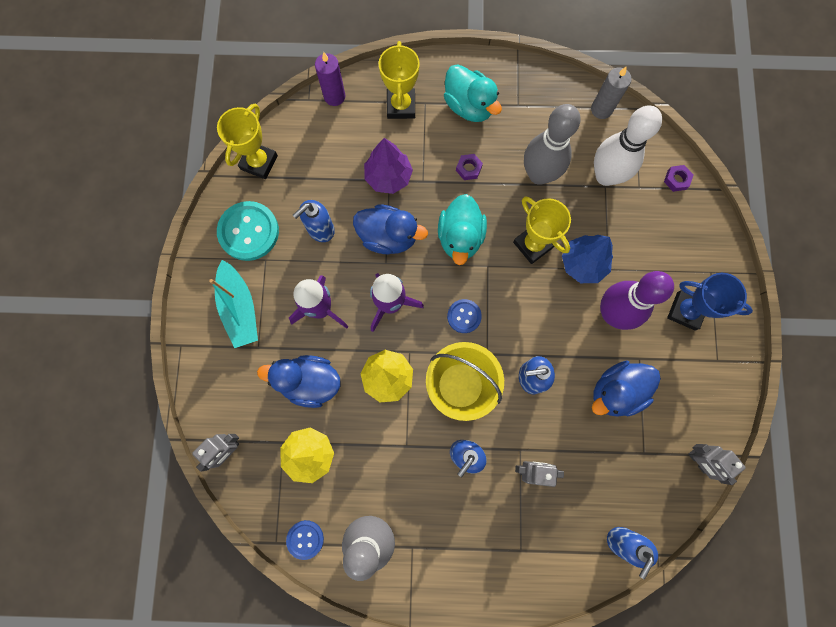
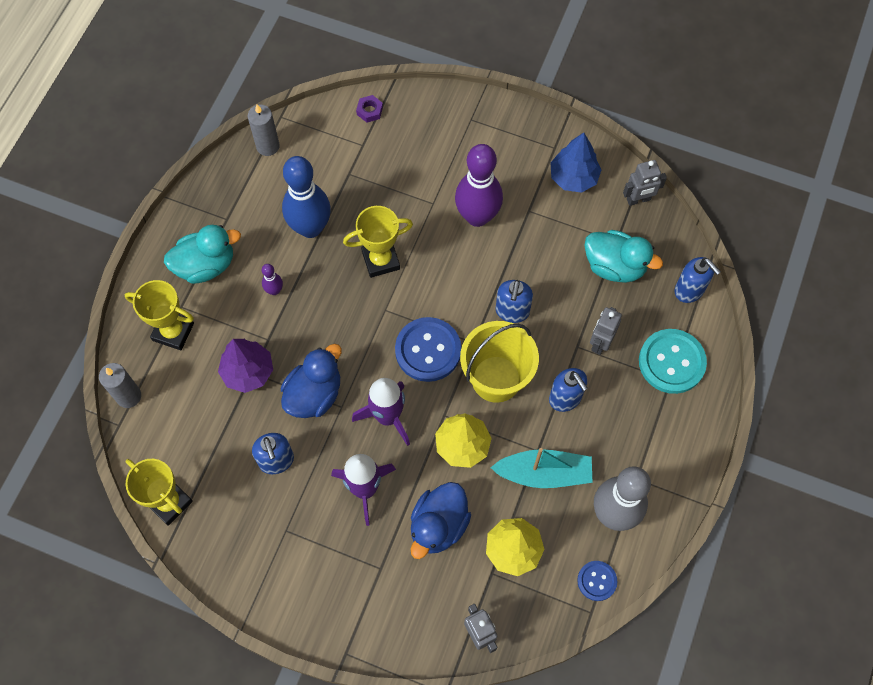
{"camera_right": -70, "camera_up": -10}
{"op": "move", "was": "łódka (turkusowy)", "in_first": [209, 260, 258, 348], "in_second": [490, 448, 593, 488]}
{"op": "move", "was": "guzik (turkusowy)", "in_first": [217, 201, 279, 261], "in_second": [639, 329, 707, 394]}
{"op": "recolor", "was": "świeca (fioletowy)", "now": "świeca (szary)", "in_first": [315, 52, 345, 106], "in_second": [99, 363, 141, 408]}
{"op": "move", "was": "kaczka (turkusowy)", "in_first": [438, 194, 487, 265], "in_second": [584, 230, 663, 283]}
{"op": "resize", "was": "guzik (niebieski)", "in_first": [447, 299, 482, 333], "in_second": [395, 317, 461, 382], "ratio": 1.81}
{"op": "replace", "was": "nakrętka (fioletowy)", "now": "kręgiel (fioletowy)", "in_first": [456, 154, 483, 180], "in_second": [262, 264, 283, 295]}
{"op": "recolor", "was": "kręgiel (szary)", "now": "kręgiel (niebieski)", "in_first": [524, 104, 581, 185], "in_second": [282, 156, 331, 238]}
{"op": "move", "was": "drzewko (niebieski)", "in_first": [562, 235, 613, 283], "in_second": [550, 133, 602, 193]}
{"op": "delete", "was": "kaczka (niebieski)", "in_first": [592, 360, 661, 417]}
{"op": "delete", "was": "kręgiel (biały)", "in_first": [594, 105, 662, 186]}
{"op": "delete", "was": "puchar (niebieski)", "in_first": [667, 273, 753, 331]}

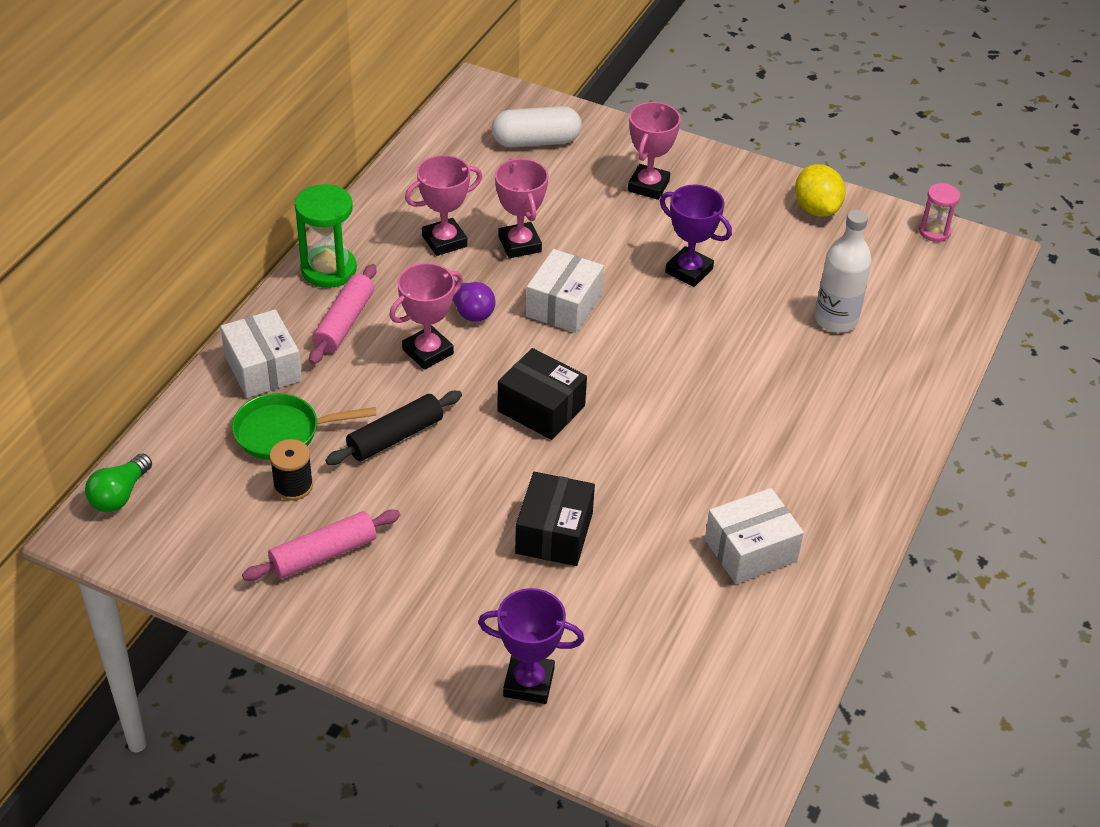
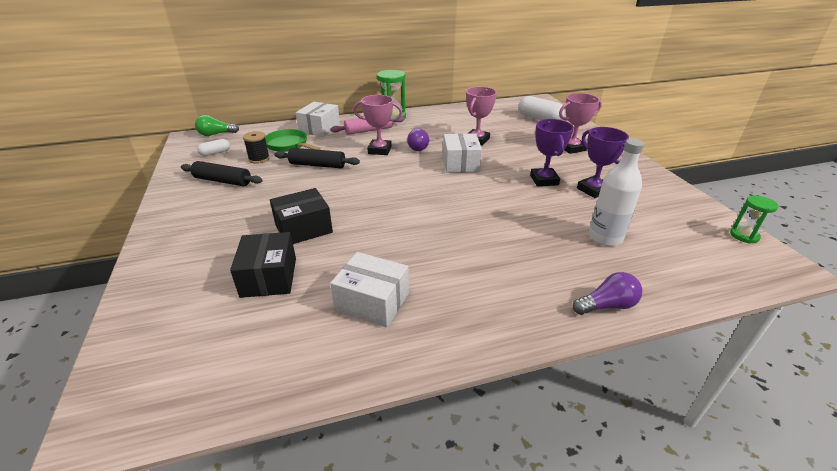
{"camera_right": 50, "camera_up": -10}
{"op": "recolor", "was": "wałek do ciasta (różowy)", "now": "wałek do ciasta (czarny)", "in_first": [242, 509, 400, 581], "in_second": [181, 161, 263, 186]}
{"op": "delete", "was": "puchar (różowy)", "in_first": [405, 155, 482, 256]}
{"op": "move", "was": "puchar (fioletowy)", "in_first": [478, 588, 584, 704], "in_second": [577, 127, 629, 198]}
{"op": "move", "was": "pudełko (czarny)", "in_first": [497, 348, 587, 440], "in_second": [230, 232, 296, 298]}
{"op": "rotate", "was": "pudełko (biały)", "in_first": [526, 249, 604, 333], "in_second": [443, 133, 482, 173], "clockwise": -75}
{"op": "delete", "was": "cytryna (żółty)", "in_first": [795, 164, 846, 217]}
{"op": "recolor", "was": "klepsydra (różowy)", "now": "klepsydra (zielony)", "in_first": [919, 183, 960, 242], "in_second": [730, 195, 778, 244]}
{"op": "insert", "now": "kapsułka (biały)", "in_second": [197, 139, 230, 156]}
{"op": "insert", "now": "żarówka (fioletowy)", "in_second": [573, 272, 642, 315]}

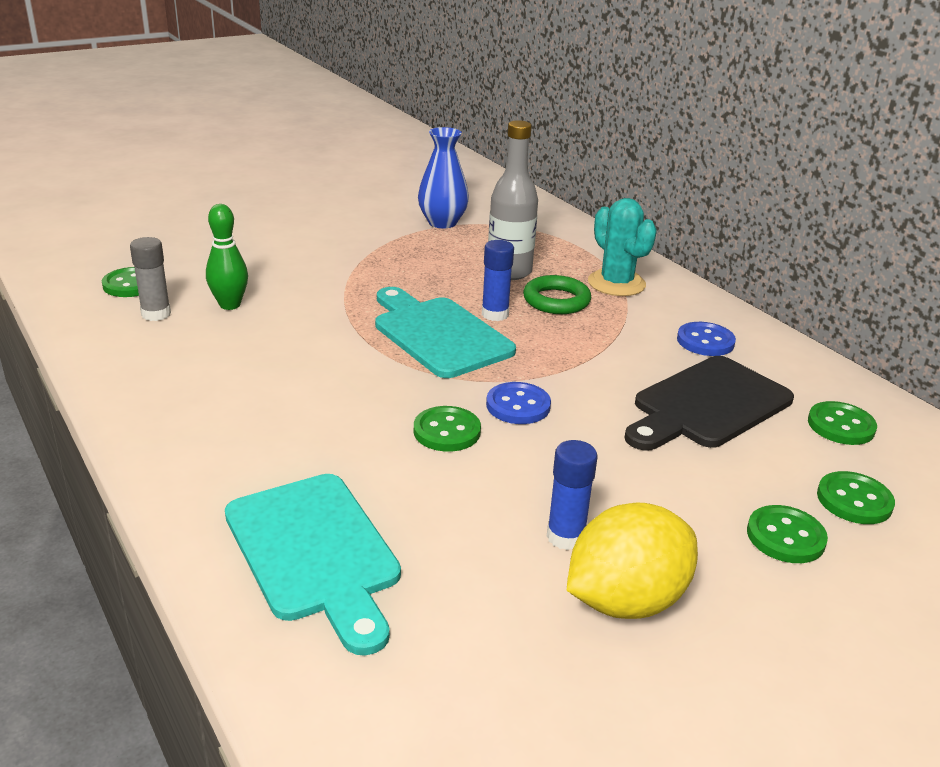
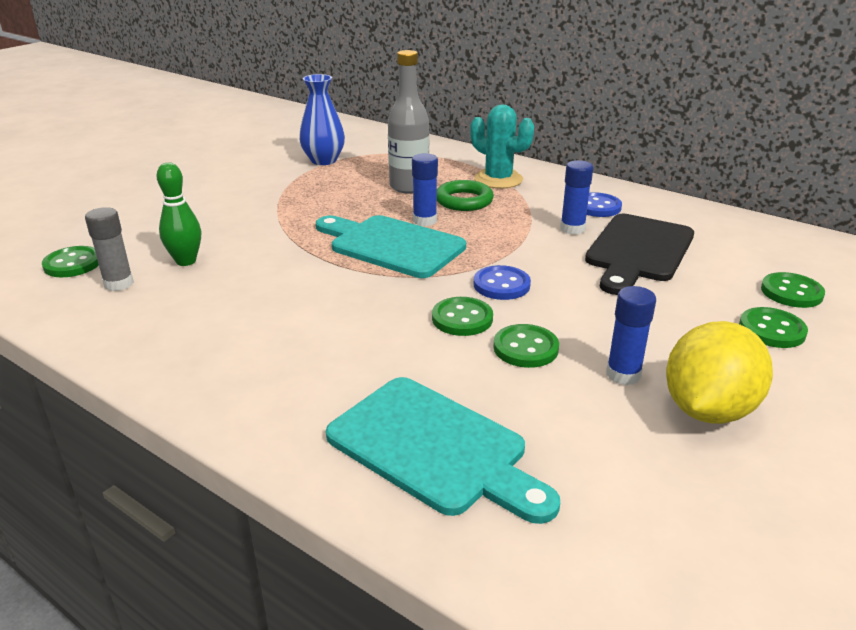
{"camera_right": -20, "camera_up": 0}
{"op": "move", "was": "guzik (zielony)", "in_first": [808, 401, 877, 445], "in_second": [493, 324, 559, 368]}
{"op": "insert", "now": "klej w sztyfcie (niebieski)", "in_second": [560, 160, 593, 235]}

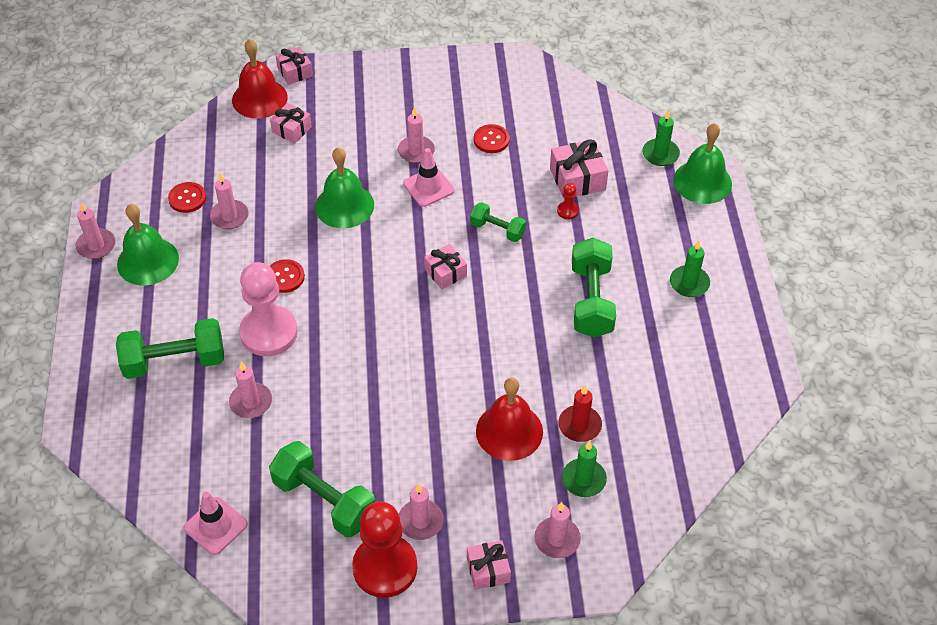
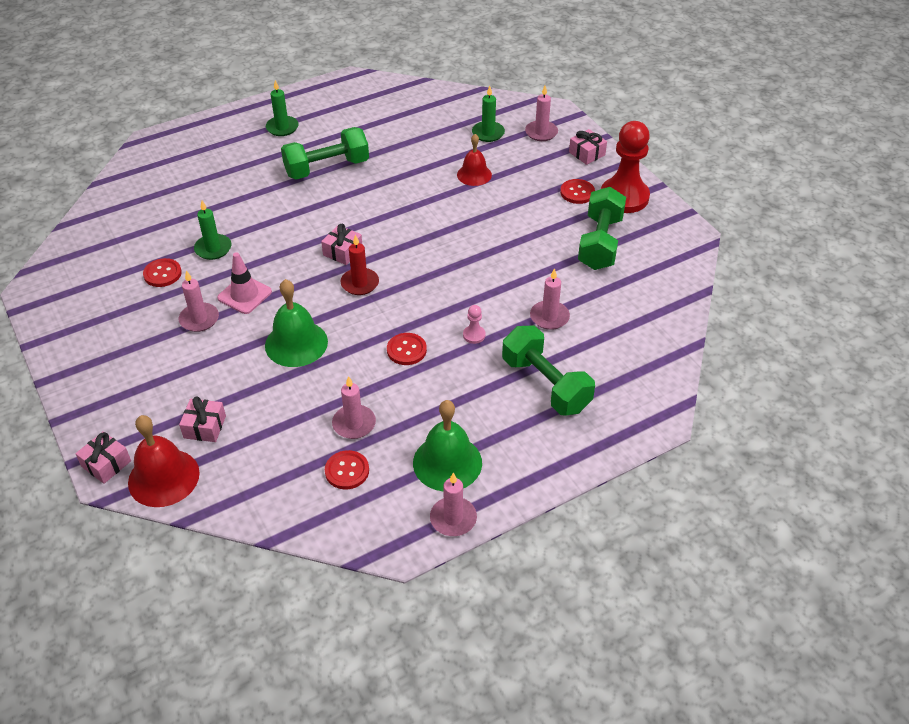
{"camera_right": -115, "camera_up": -5}
{"op": "delete", "was": "pachołek (różowy)", "in_first": [184, 492, 248, 555]}
{"op": "resize", "was": "pionek (różowy)", "in_first": [239, 262, 298, 356], "in_second": [463, 305, 486, 344], "ratio": 0.4}
{"op": "replace", "was": "świeca (różowy)", "now": "guzik (czerwony)", "in_first": [399, 483, 444, 540], "in_second": [560, 179, 595, 204]}
{"op": "delete", "was": "hantel (zielony)", "in_first": [470, 202, 526, 242]}
{"op": "resize", "was": "dzwonek (czerwony)", "in_first": [476, 377, 543, 461], "in_second": [457, 134, 492, 186], "ratio": 0.66}
{"op": "delete", "was": "prezent (różowy)", "in_first": [550, 139, 608, 199]}
{"op": "delete", "was": "pionek (czerwony)", "in_first": [557, 183, 579, 219]}
{"op": "move", "was": "świeca (czerwony)", "in_first": [559, 386, 602, 442], "in_second": [340, 235, 379, 295]}
{"op": "move", "was": "świeca (zielony)", "in_first": [642, 110, 680, 166], "in_second": [194, 201, 231, 260]}
{"op": "delete", "was": "dzwonek (zielony)", "in_first": [673, 123, 732, 204]}

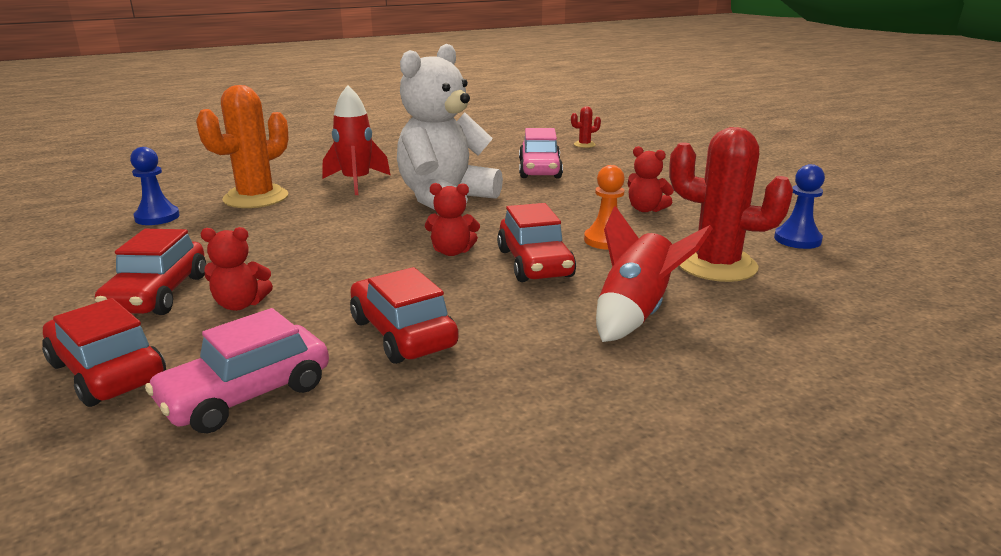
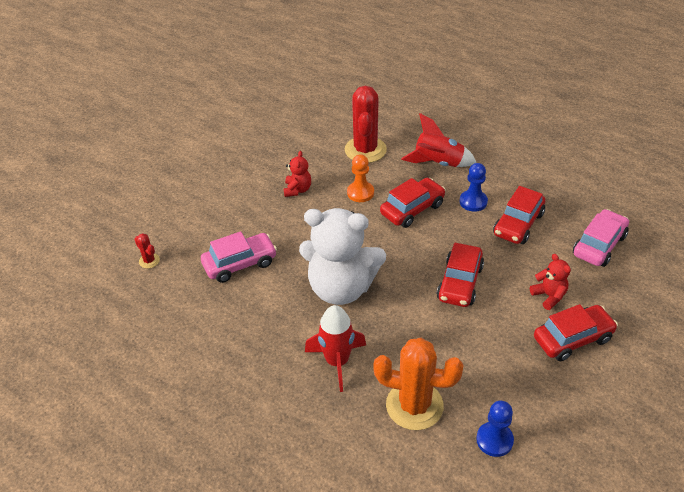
{"camera_right": -115, "camera_up": 20}
{"op": "move", "was": "samochód (czerwony)", "in_first": [42, 298, 166, 407], "in_second": [437, 243, 484, 307]}
{"op": "rotate", "was": "samochód (różowy)", "in_first": [145, 308, 329, 433], "in_second": [573, 209, 629, 267], "clockwise": -75}
{"op": "delete", "was": "miś (czerwony)", "in_first": [425, 183, 480, 256]}
{"op": "move", "was": "pionek (niebieski)", "in_first": [774, 164, 825, 249], "in_second": [460, 163, 488, 212]}

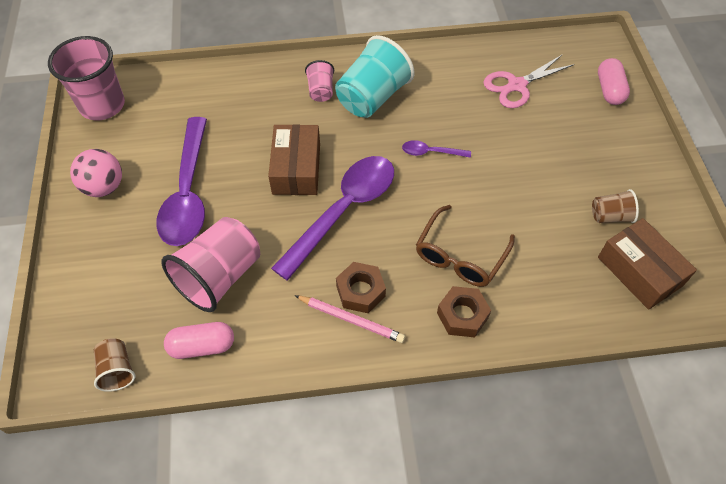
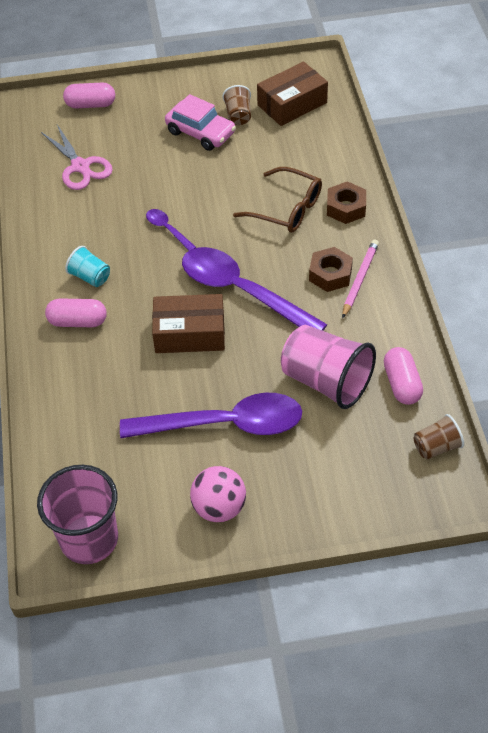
{"camera_right": -90, "camera_up": -5}
{"op": "replace", "was": "szklanka (różowy)", "now": "kapsułka (różowy)", "in_first": [305, 60, 334, 102], "in_second": [45, 298, 107, 327]}
{"op": "resize", "was": "szklanka (turkusowy)", "in_first": [335, 35, 414, 118], "in_second": [65, 246, 110, 287], "ratio": 0.51}
{"op": "rotate", "was": "łyżka (fioletowy)", "in_first": [402, 140, 471, 158], "in_second": [146, 209, 197, 251], "clockwise": 135}
{"op": "insert", "now": "samochód (różowy)", "in_second": [165, 94, 236, 151]}

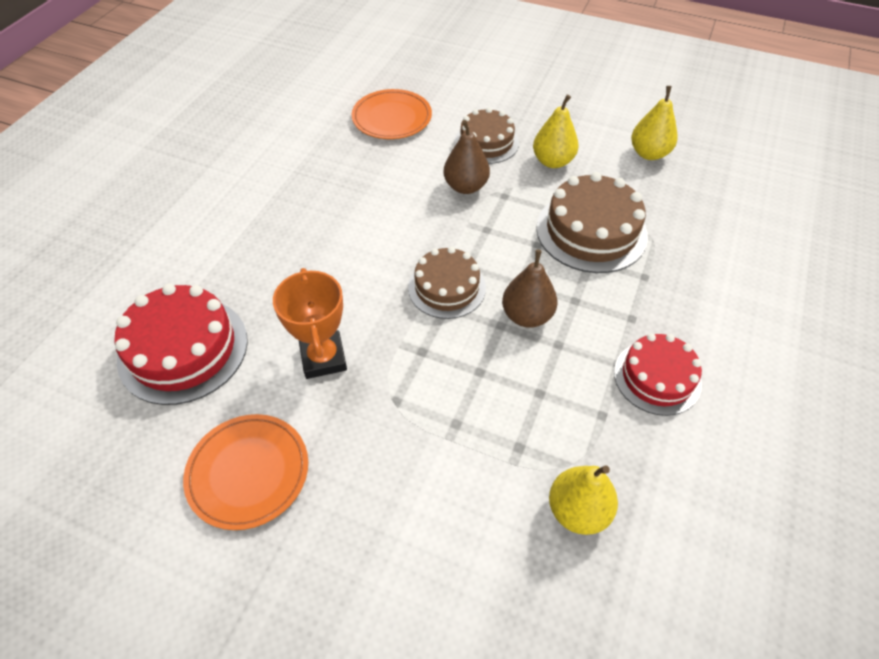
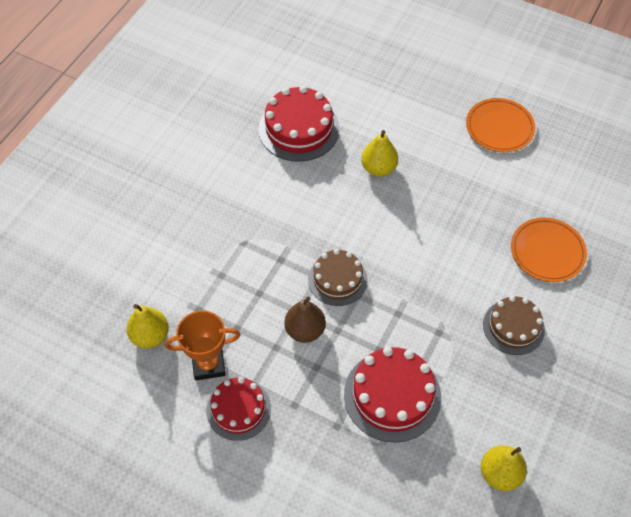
{"camera_right": 95, "camera_up": 5}
{"op": "move", "was": "talerz (pomarańczowy)", "in_first": [183, 414, 308, 530], "in_second": [466, 98, 535, 152]}
{"op": "move", "was": "puchar (pomarańczowy)", "in_first": [273, 268, 347, 379], "in_second": [164, 311, 241, 381]}
{"op": "delete", "was": "gruszka (brązowy)", "in_first": [444, 120, 490, 194]}
{"op": "move", "was": "gruszka (żółty)", "in_first": [533, 94, 579, 168], "in_second": [361, 130, 398, 177]}
{"op": "recolor", "was": "tort (brązowy)", "now": "tort (czerwony)", "in_first": [536, 172, 648, 273], "in_second": [344, 347, 441, 442]}

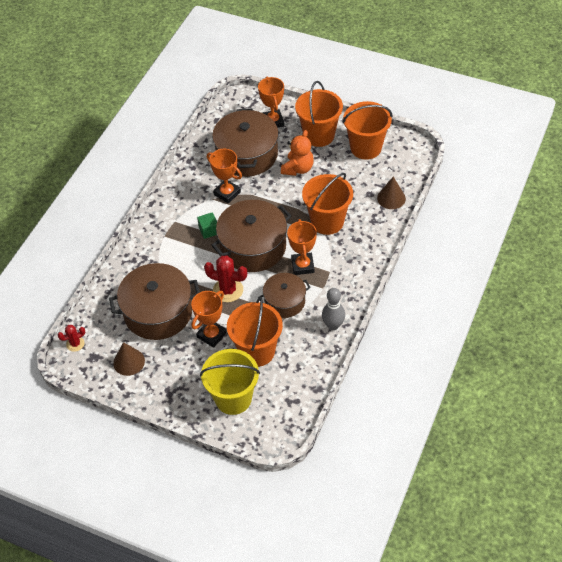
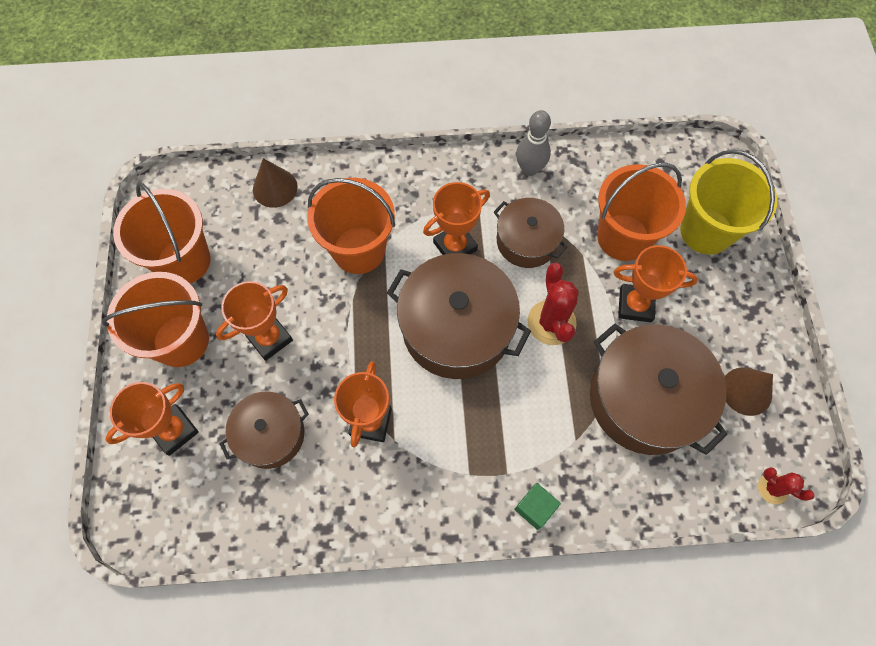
{"camera_right": -120, "camera_up": 15}
{"op": "move", "was": "sześcian (zielony)", "in_first": [197, 212, 217, 239], "in_second": [514, 483, 561, 530]}
{"op": "resize", "was": "garnek (brązowy)", "in_first": [212, 108, 279, 177], "in_second": [219, 391, 309, 469], "ratio": 0.59}
{"op": "replace", "was": "miś (pomarańczowy)", "now": "puchar (pomarańczowy)", "in_first": [281, 130, 314, 176], "in_second": [216, 281, 293, 361]}

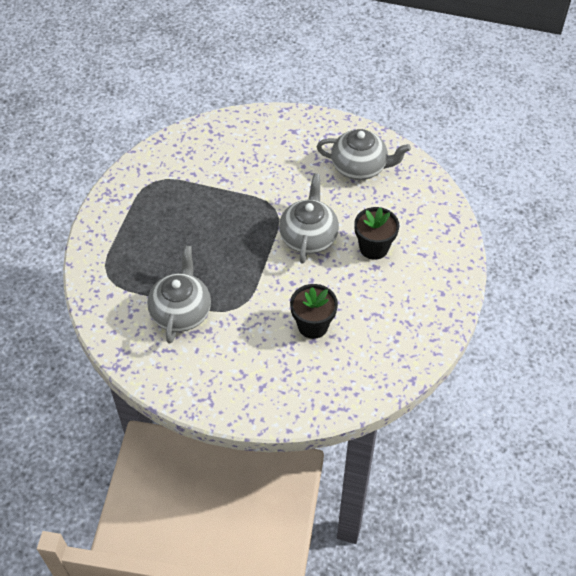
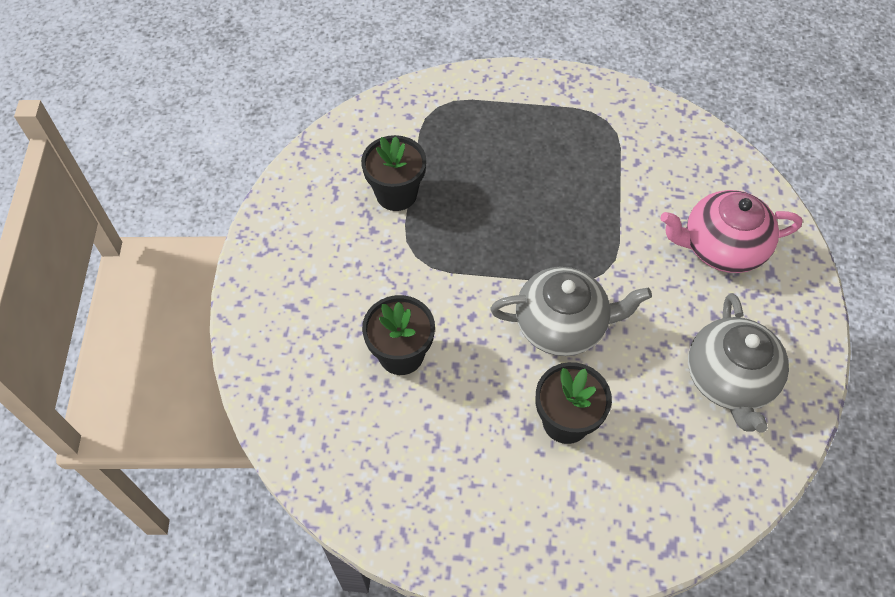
{"camera_right": 80, "camera_up": 5}
{"op": "replace", "was": "imbryk (szary)", "now": "doniczka (czarny)", "in_first": [147, 245, 211, 344], "in_second": [361, 135, 426, 211]}
{"op": "insert", "now": "imbryk (różowy)", "in_second": [661, 190, 802, 273]}

